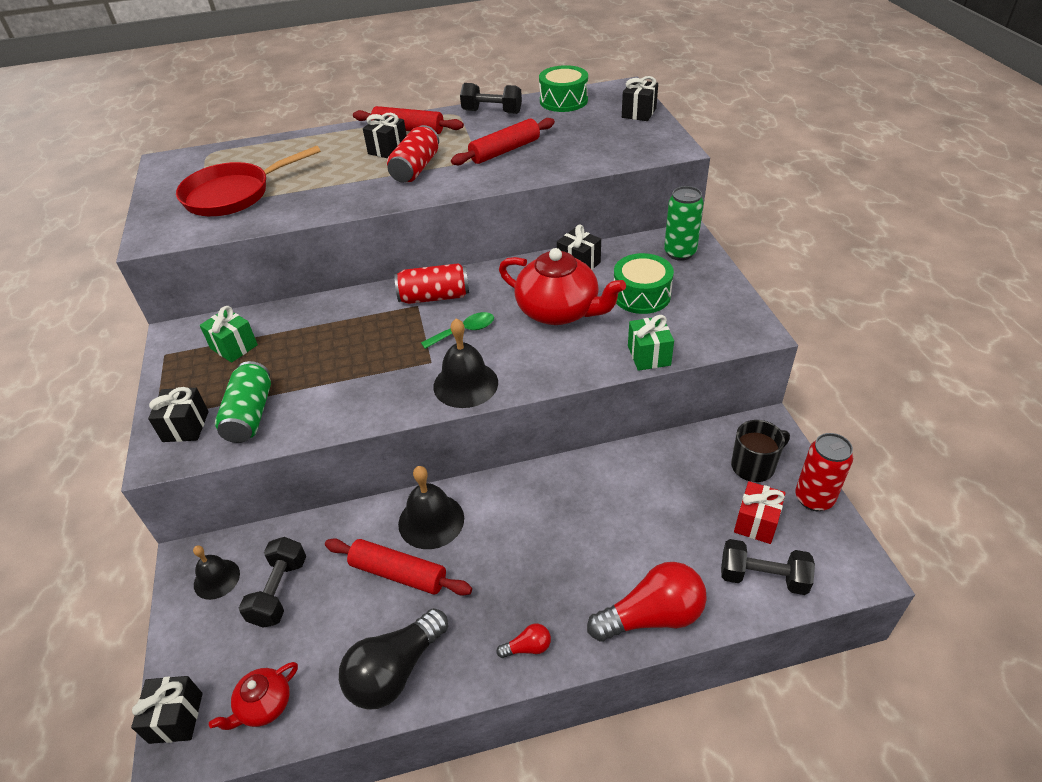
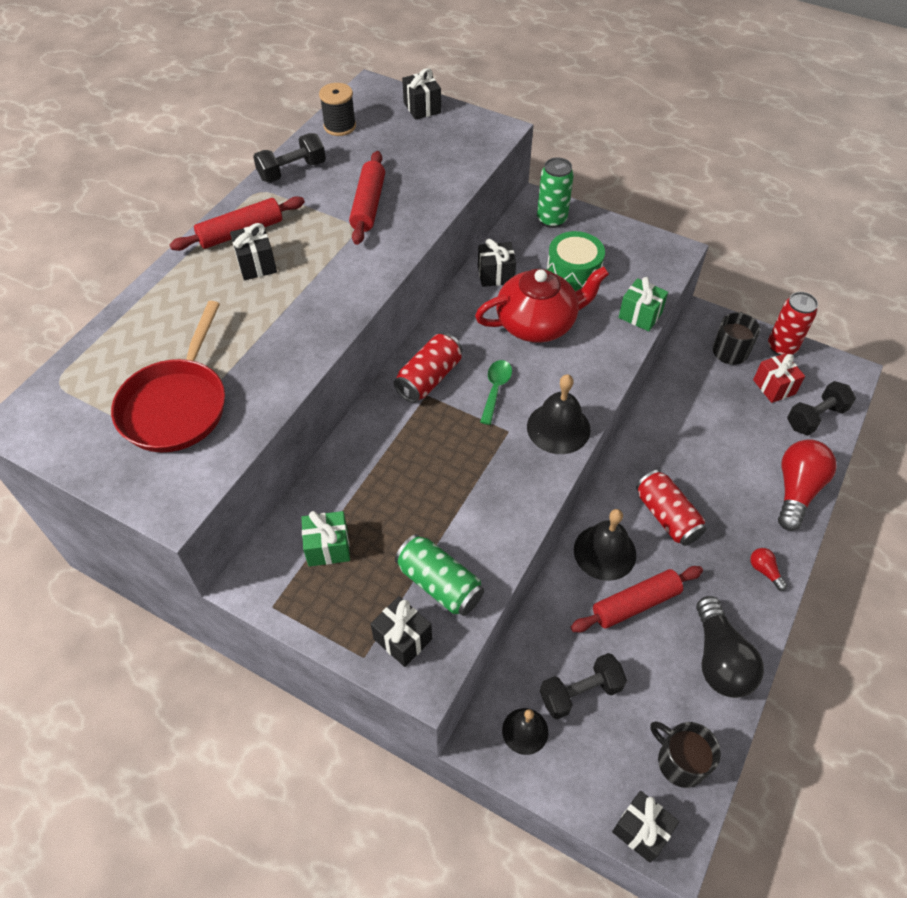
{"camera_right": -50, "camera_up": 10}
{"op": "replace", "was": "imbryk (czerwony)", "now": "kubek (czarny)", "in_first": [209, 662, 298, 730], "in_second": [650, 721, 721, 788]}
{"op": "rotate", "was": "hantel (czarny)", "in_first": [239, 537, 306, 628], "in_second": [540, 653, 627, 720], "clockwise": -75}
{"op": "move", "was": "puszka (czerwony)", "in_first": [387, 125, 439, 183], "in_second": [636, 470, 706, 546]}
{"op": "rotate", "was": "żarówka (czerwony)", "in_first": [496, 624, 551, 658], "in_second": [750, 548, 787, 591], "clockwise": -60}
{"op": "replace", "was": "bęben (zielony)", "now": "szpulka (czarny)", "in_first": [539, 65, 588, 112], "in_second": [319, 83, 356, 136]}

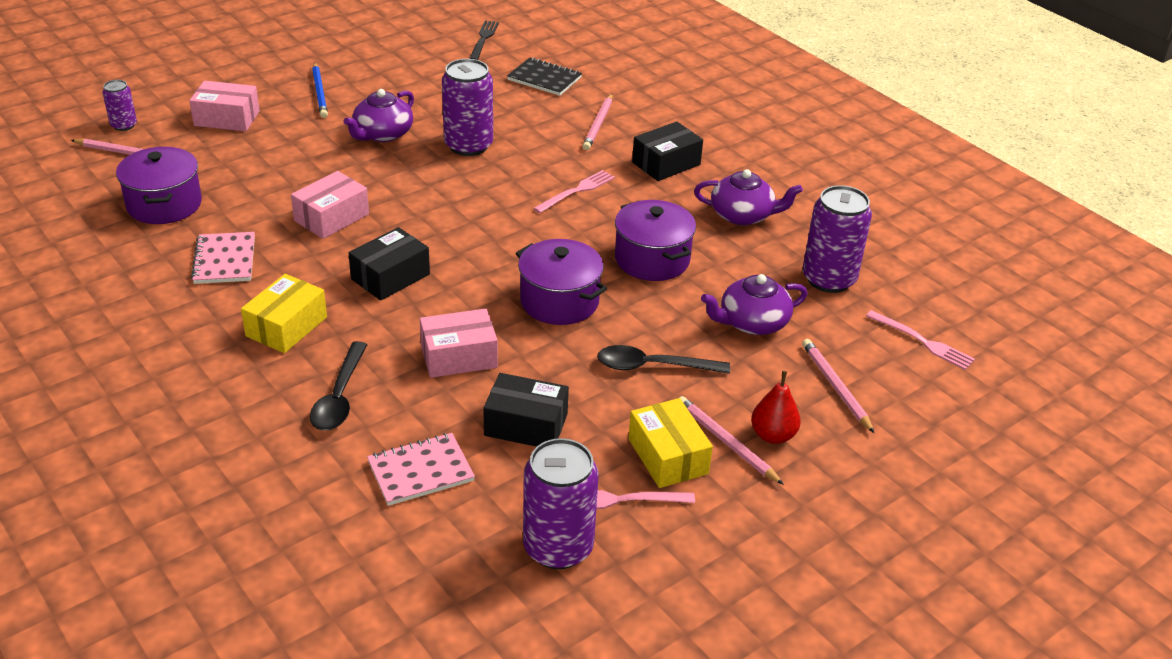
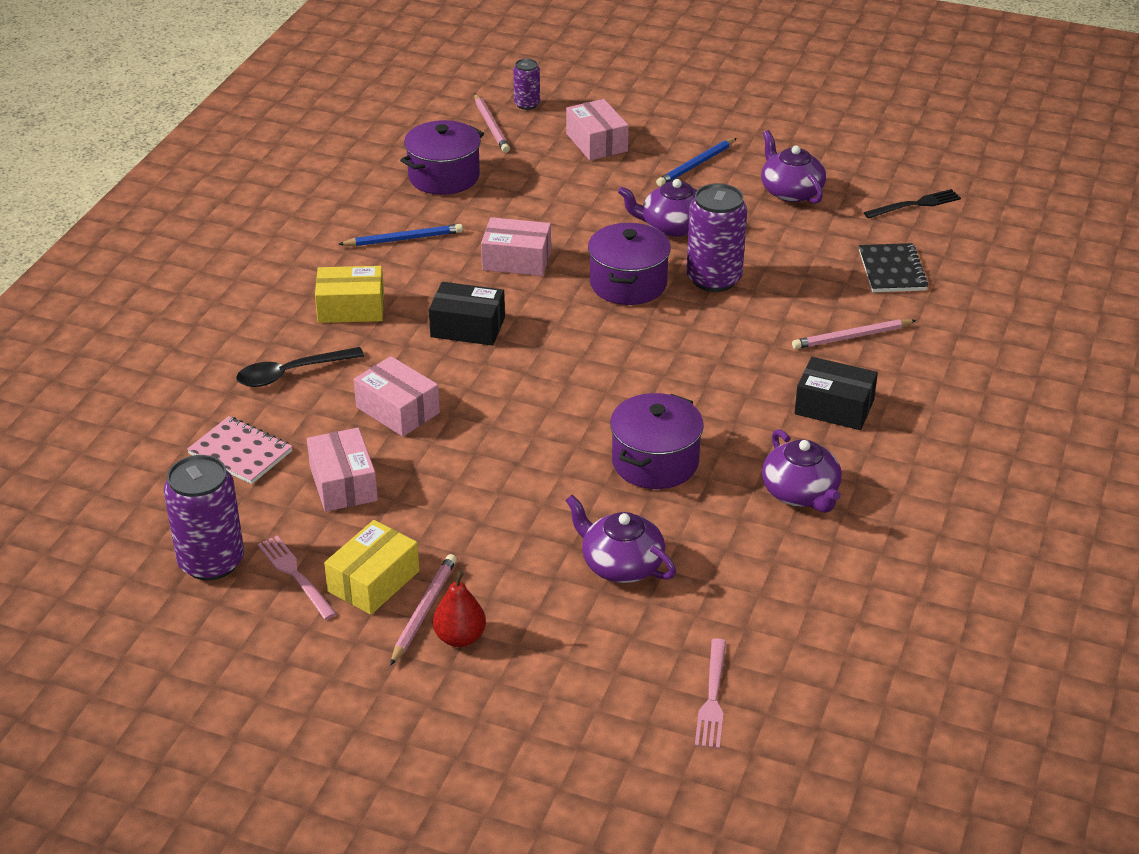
{"camera_right": 60, "camera_up": 0}
{"op": "replace", "was": "zeszyt (różowy)", "now": "ołówek (niebieski)", "in_first": [191, 232, 255, 284], "in_second": [338, 224, 463, 246]}
{"op": "recolor", "was": "pudełko (czarny)", "now": "pudełko (różowy)", "in_first": [483, 373, 569, 447], "in_second": [307, 428, 378, 512]}
{"op": "move", "was": "garnek (fioletowy)", "in_first": [516, 239, 607, 325], "in_second": [588, 223, 671, 305]}
{"op": "delete", "was": "widelec (różowy)", "in_first": [533, 170, 615, 213]}
{"op": "delete", "was": "łyżka (czarny)", "in_first": [597, 345, 730, 374]}
{"op": "delete", "was": "ołówek (różowy)", "in_first": [802, 339, 874, 433]}
{"op": "delete", "was": "puszka (fioletowy)", "in_first": [803, 185, 872, 293]}
{"op": "insert", "now": "imbryk (fioletowy)", "in_second": [761, 130, 826, 204]}

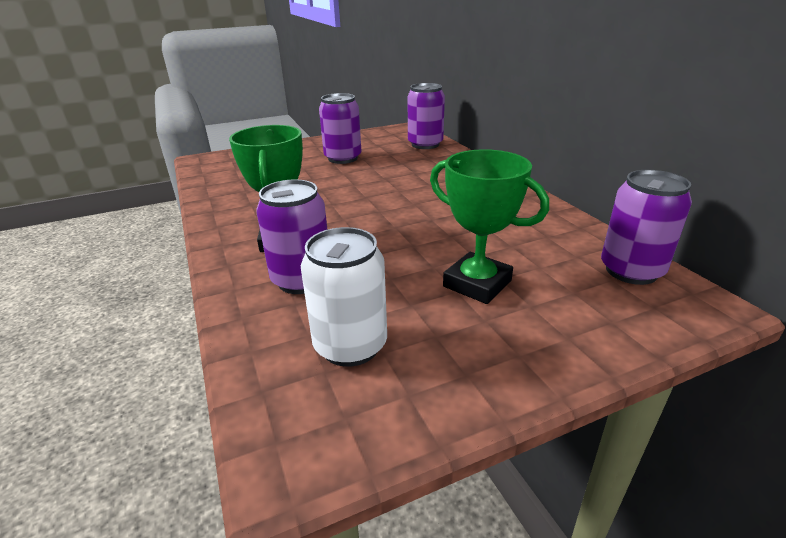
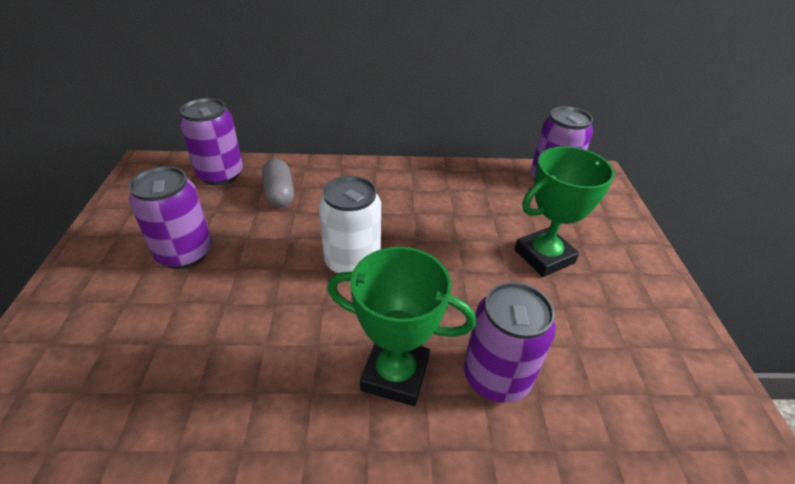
{"camera_right": -70, "camera_up": 10}
{"op": "move", "was": "puszka (biały)", "in_first": [301, 227, 387, 367], "in_second": [319, 176, 381, 274]}
{"op": "insert", "now": "kapsułka (szary)", "in_second": [262, 159, 294, 208]}

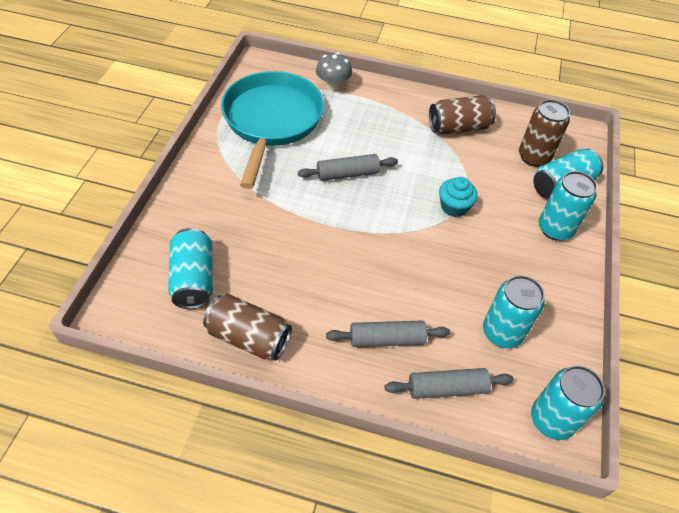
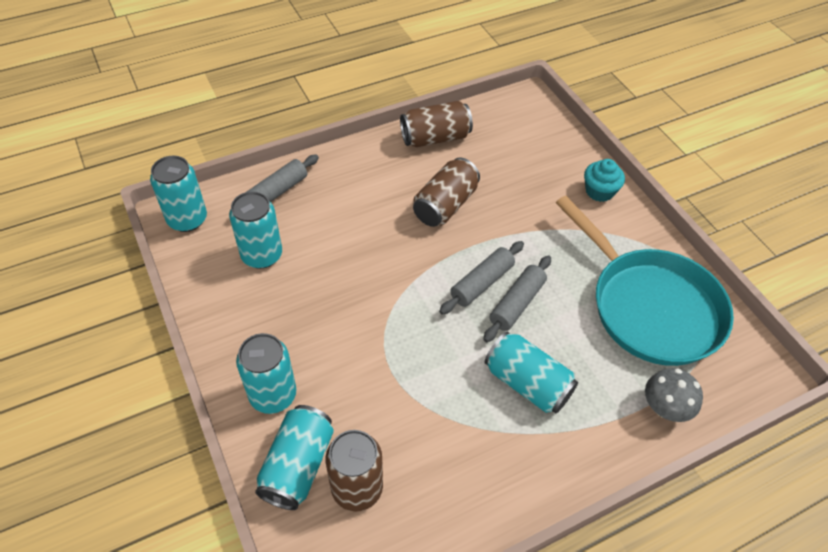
{"camera_right": 140, "camera_up": 0}
{"op": "move", "was": "puszka (turkusowy)", "in_first": [168, 228, 213, 309], "in_second": [485, 331, 578, 413]}
{"op": "move", "was": "wałek do ciasta (szary)", "in_first": [326, 320, 450, 347], "in_second": [439, 241, 524, 315]}
{"op": "move", "was": "puszka (brązowy)", "in_first": [429, 95, 496, 135], "in_second": [413, 157, 480, 227]}
{"op": "move", "was": "muffinka (turkusowy)", "in_first": [439, 177, 478, 217], "in_second": [584, 159, 625, 202]}

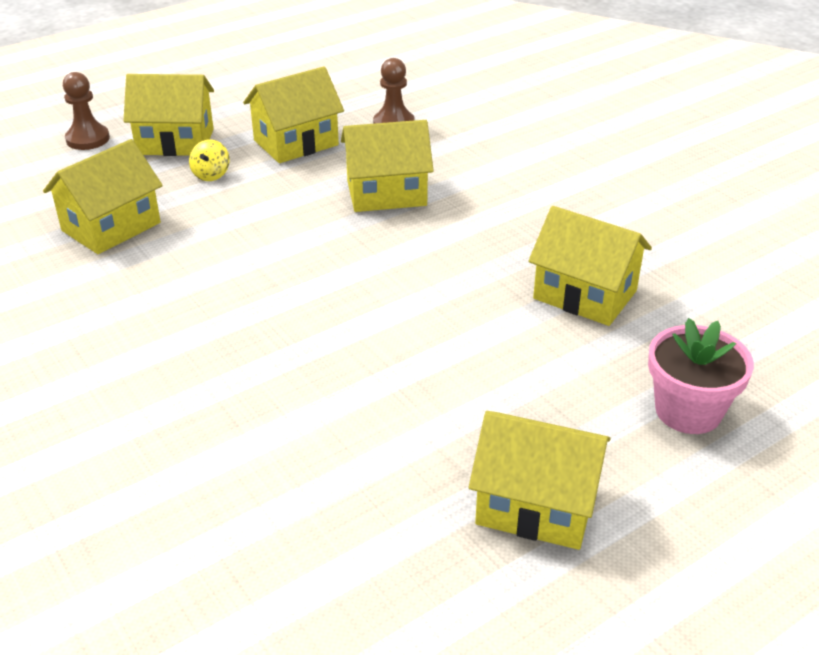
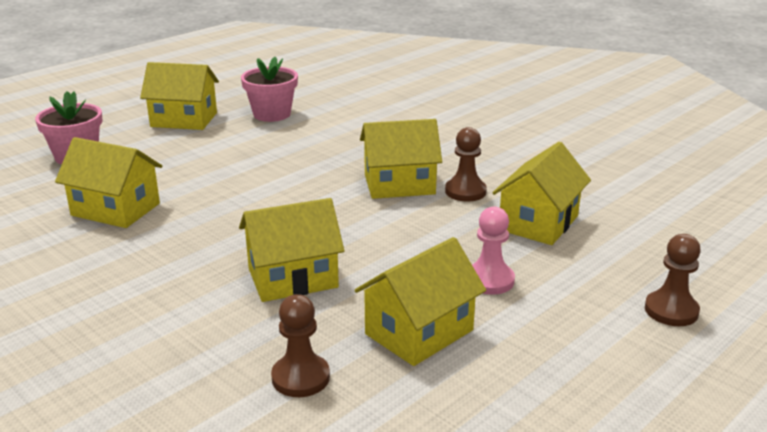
{"camera_right": 170, "camera_up": -10}
{"op": "move", "was": "domek (żółty)", "in_first": [124, 74, 214, 156], "in_second": [360, 119, 442, 199]}
{"op": "replace", "was": "bączek (żółty)", "now": "pionek (różowy)", "in_first": [189, 139, 229, 181], "in_second": [472, 206, 515, 295]}
{"op": "insert", "now": "doniczka (różowy)", "in_second": [241, 57, 298, 122]}
{"op": "insert", "now": "pionek (brązowy)", "in_second": [445, 127, 487, 201]}

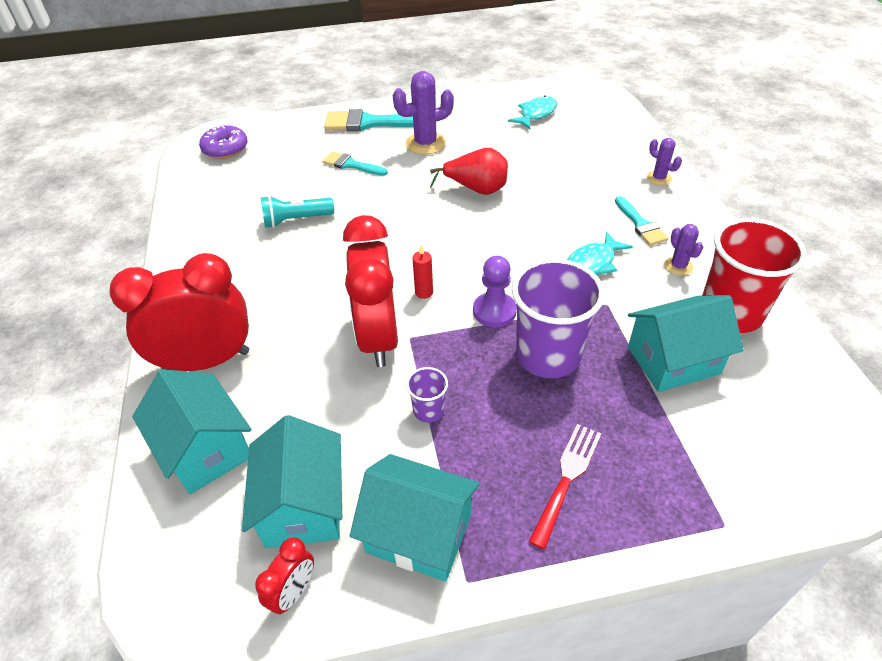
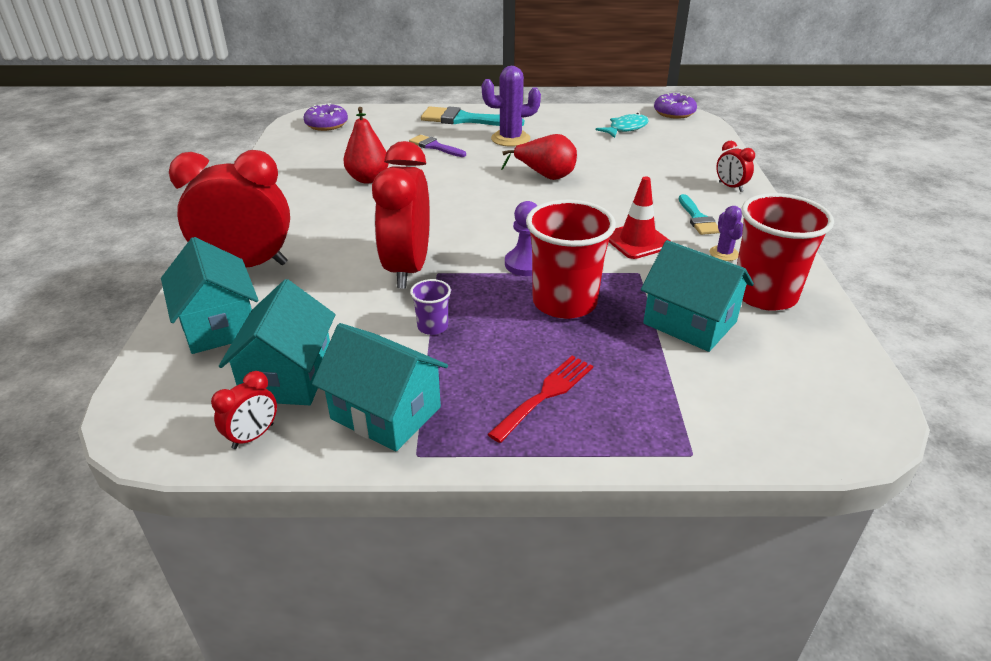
{"camera_right": 10, "camera_up": -10}
{"op": "replace", "was": "latarka (turkusowy)", "now": "gruszka (czerwony)", "in_first": [261, 195, 334, 228], "in_second": [343, 107, 389, 183]}
{"op": "recolor", "was": "pędzel (turkusowy)", "now": "pędzel (fioletowy)", "in_first": [322, 151, 388, 176], "in_second": [409, 135, 466, 157]}
{"op": "delete", "was": "świeca (czerwony)", "in_first": [412, 245, 433, 299]}
{"op": "recolor", "was": "szklanka (fioletowy)", "now": "szklanka (czerwony)", "in_first": [512, 258, 605, 378], "in_second": [526, 200, 616, 319]}
{"op": "replace", "was": "ryba (turkusowy)", "now": "pachołek (czerwony)", "in_first": [567, 231, 633, 275], "in_second": [609, 176, 670, 259]}
{"op": "rotate", "was": "domek (turkusowy)", "in_first": [628, 295, 744, 392], "in_second": [641, 240, 754, 352], "clockwise": 45}
{"op": "replace", "was": "kaktus (fioletowy)", "now": "budzik (czerwony)", "in_first": [647, 138, 682, 185], "in_second": [716, 141, 755, 192]}
{"op": "insert", "now": "donut (fioletowy)", "in_second": [654, 93, 697, 119]}

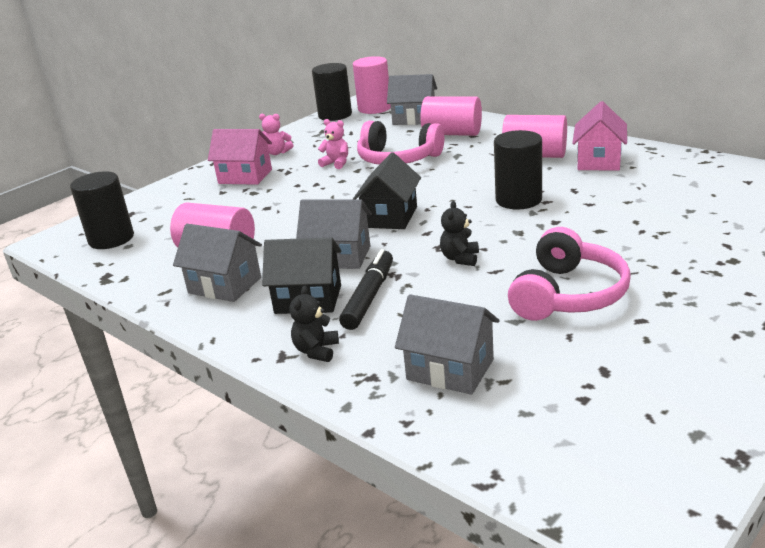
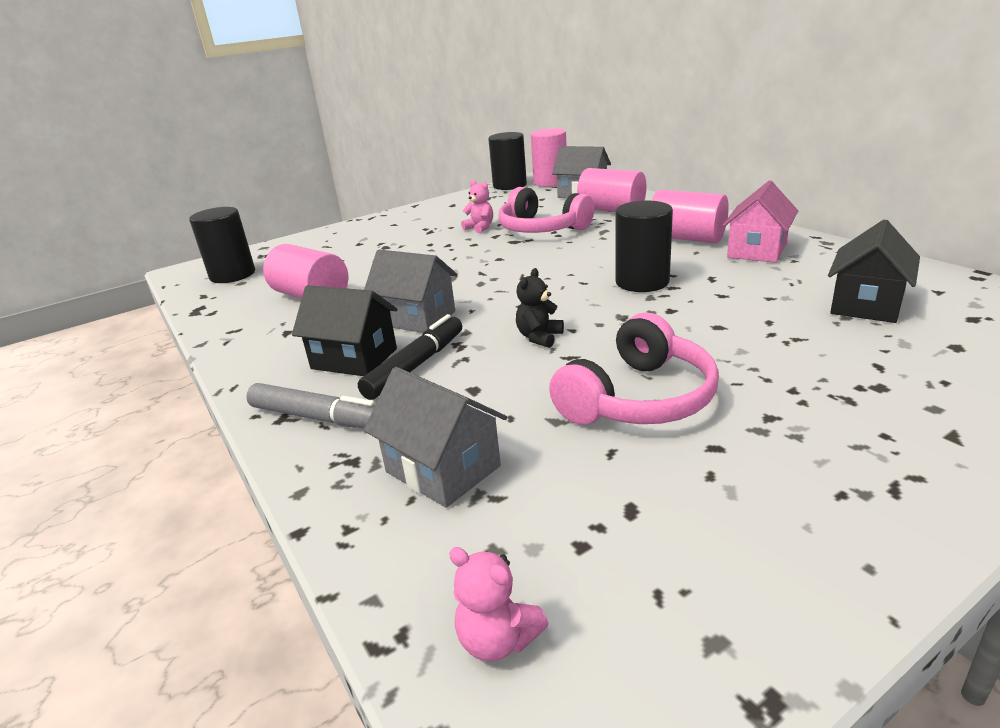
{"camera_right": 15, "camera_up": 0}
{"op": "delete", "was": "domek (szary)", "in_first": [173, 224, 262, 302]}
{"op": "delete", "was": "domek (różowy)", "in_first": [208, 129, 272, 185]}
{"op": "move", "was": "miś (różowy)", "in_first": [259, 114, 293, 155], "in_second": [449, 547, 549, 662]}
{"op": "replace", "was": "miś (czarny)", "now": "flamaster (szary)", "in_first": [289, 286, 339, 362], "in_second": [246, 383, 375, 428]}
{"op": "move", "was": "domek (czarny)", "in_first": [353, 152, 421, 229], "in_second": [828, 219, 920, 323]}

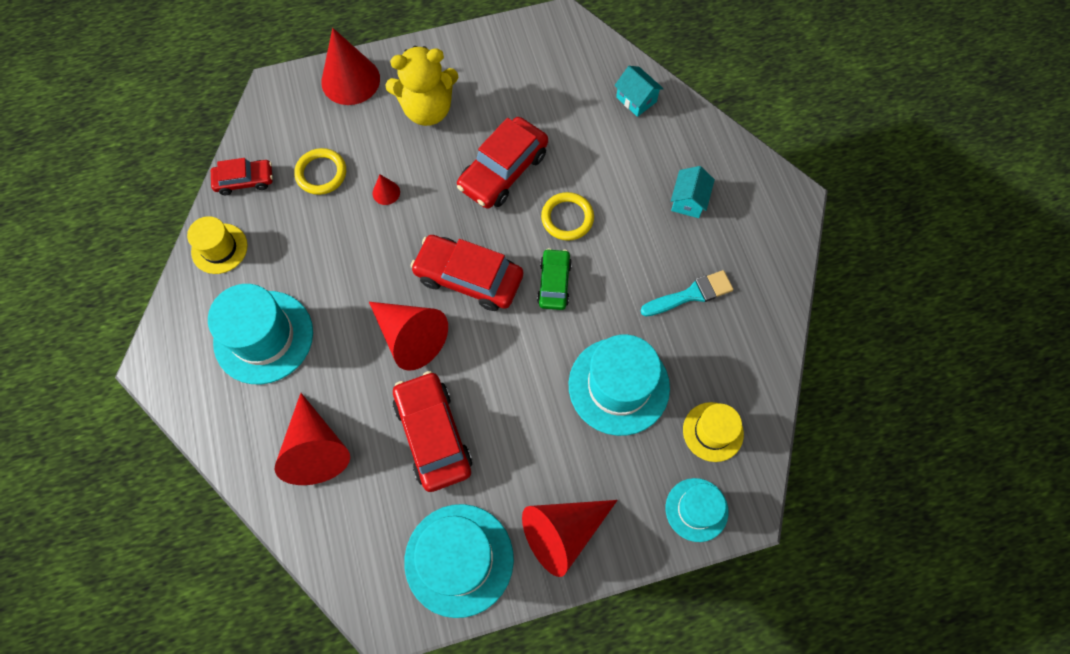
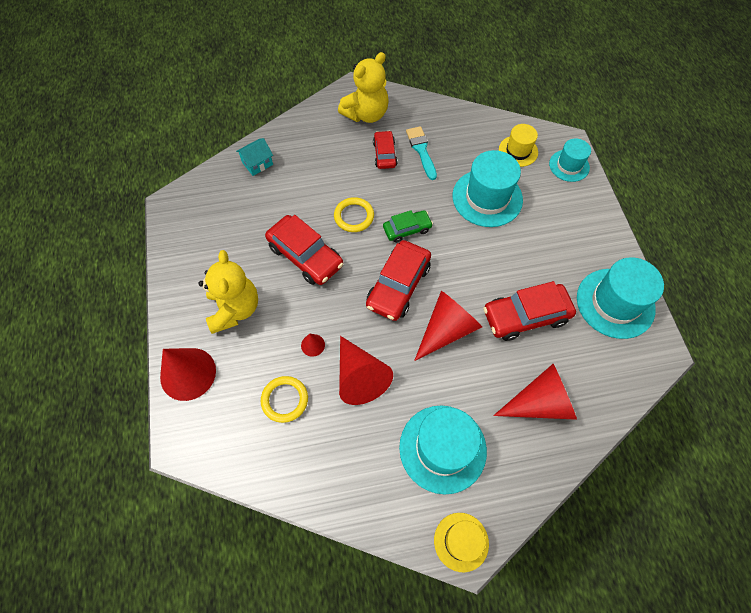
{"camera_right": -85, "camera_up": -5}
{"op": "move", "was": "kapelusz (żółty)", "in_first": [187, 216, 248, 274], "in_second": [434, 513, 489, 572]}
{"op": "move", "was": "samochód (czerwony)", "in_first": [211, 158, 273, 195], "in_second": [373, 131, 397, 169]}
{"op": "move", "was": "stożek (czerwony)", "in_first": [522, 500, 618, 577], "in_second": [339, 336, 393, 405]}
{"op": "rotate", "was": "samochód (zielony)", "in_first": [537, 248, 572, 310], "in_second": [383, 210, 433, 243], "clockwise": 150}
{"op": "delete", "was": "domek (turkusowy)", "in_first": [671, 166, 715, 218]}
{"op": "insert", "now": "miś (żółty)", "in_second": [338, 52, 389, 123]}

